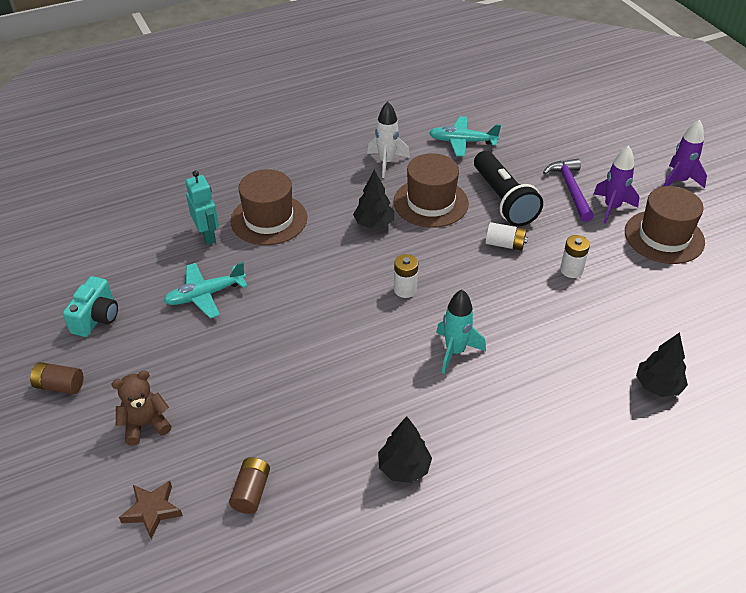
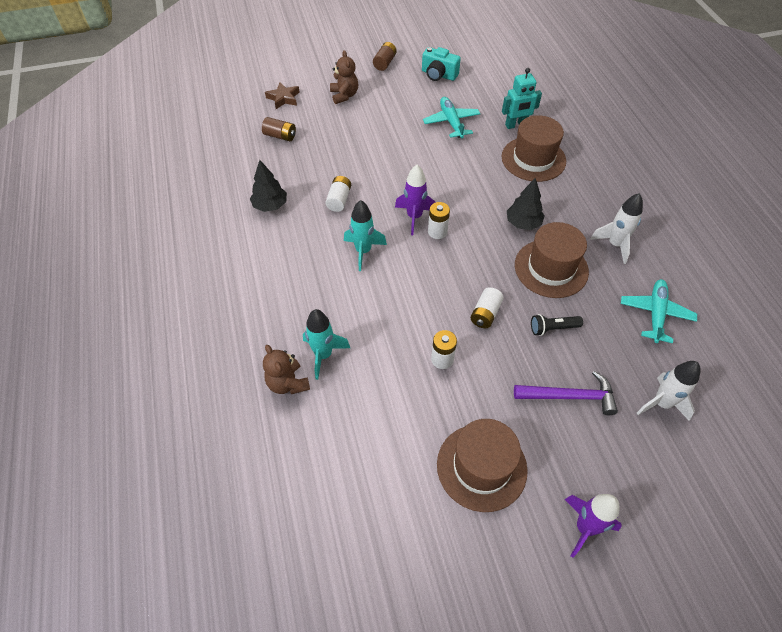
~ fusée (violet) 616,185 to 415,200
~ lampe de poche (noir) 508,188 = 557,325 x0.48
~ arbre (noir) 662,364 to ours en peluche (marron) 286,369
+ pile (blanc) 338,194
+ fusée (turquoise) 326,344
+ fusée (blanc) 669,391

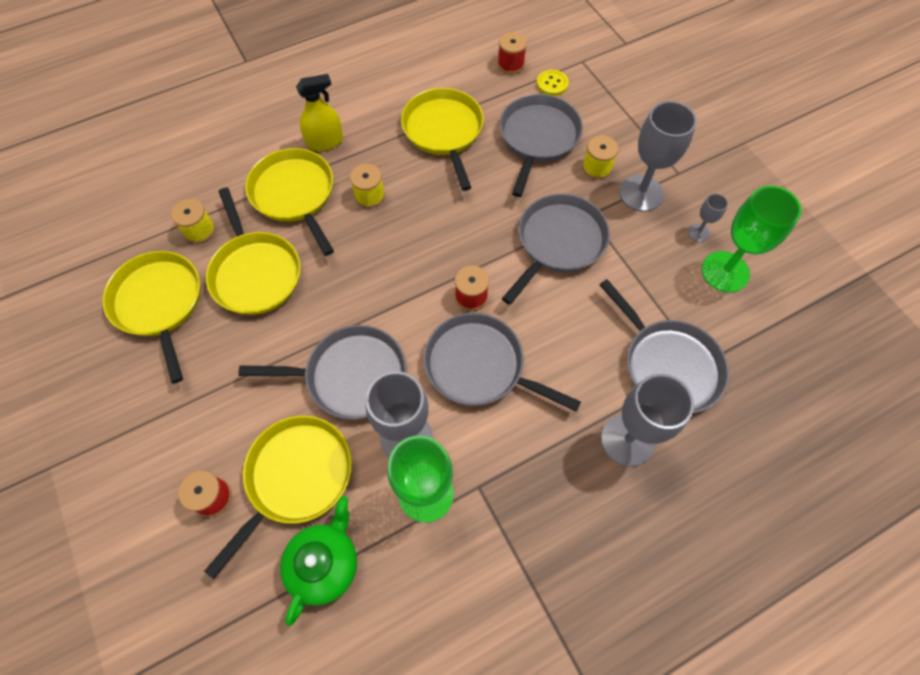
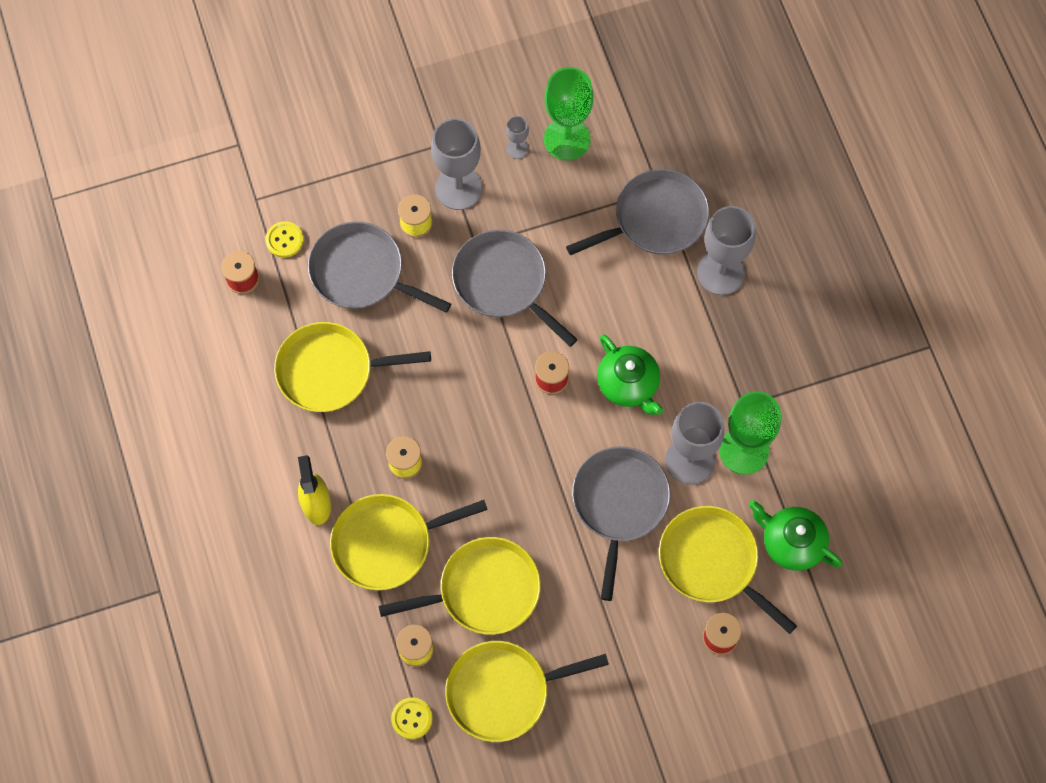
~ poêle (gris) 502,362 to théière (vert) 630,374
+ bouton (jaune) 412,718

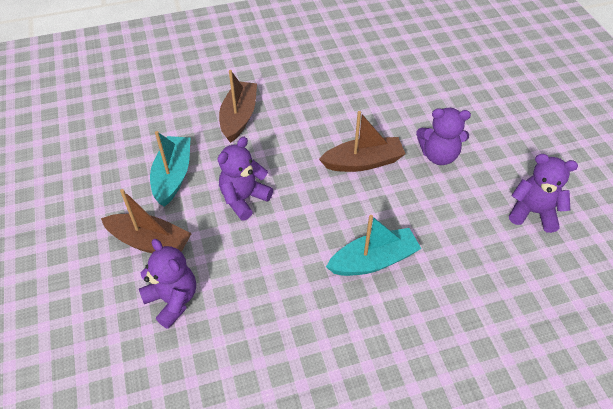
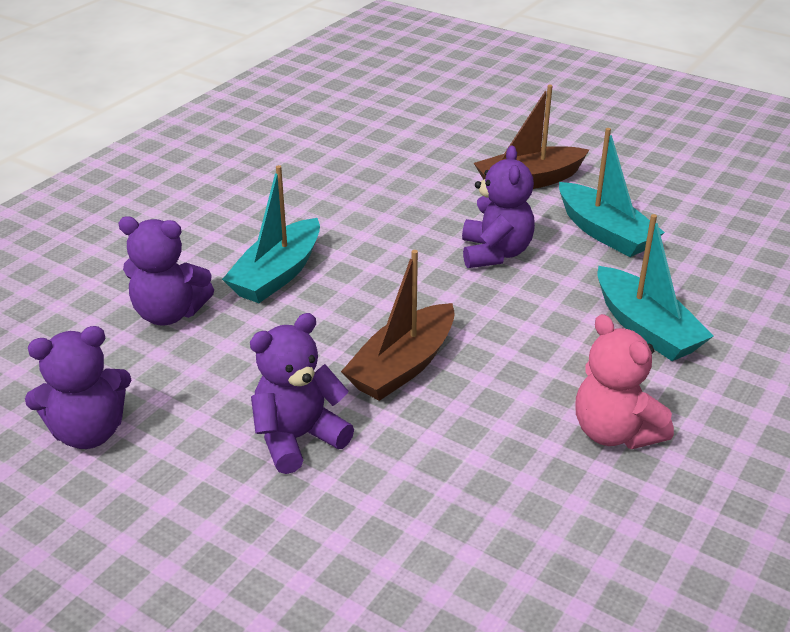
~ bateau (marron) 238,106 to bateau (turquoise) 656,287
~ ours en peluche (violet) 167,284 to 166,270
+ ours en peluche (rose) 624,381

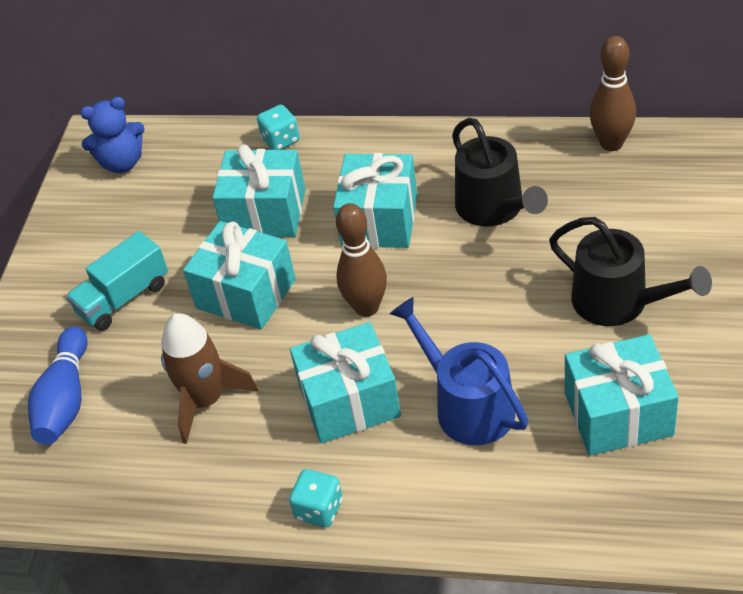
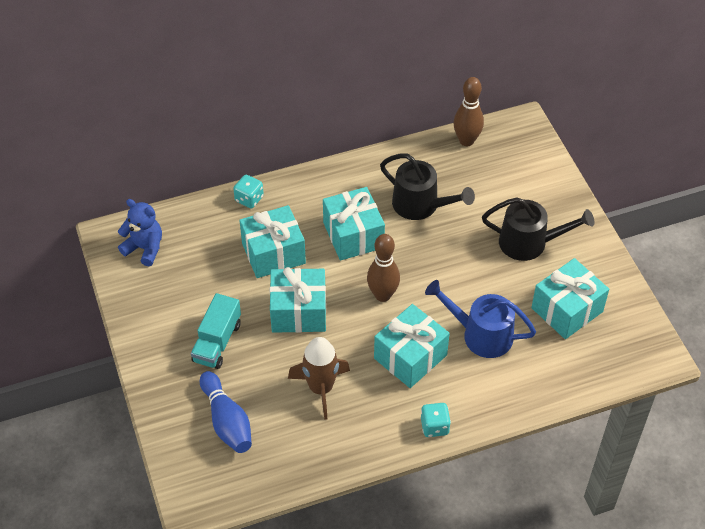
~ ours en peluche (bleu) 112,135 = 140,232 105 degrees counterclockwise

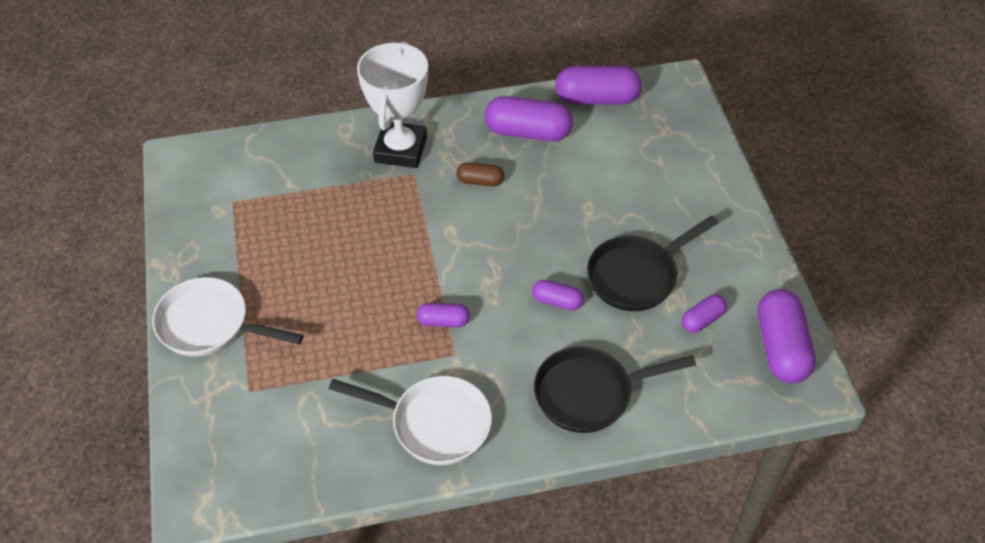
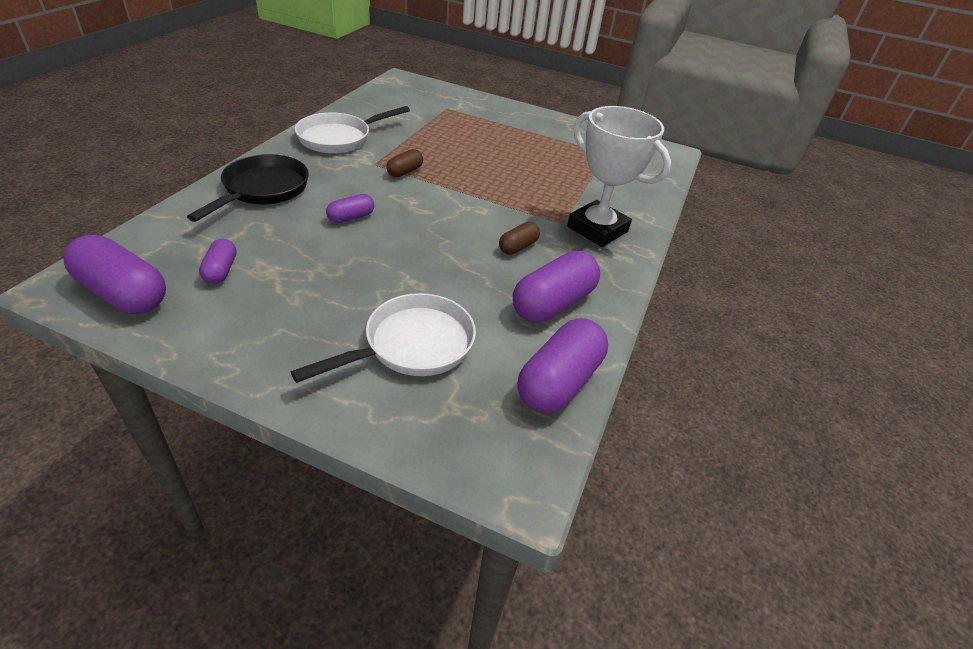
- poêle (noir) 652,263
~ poêle (blanc) 228,317 to 383,338
~ gélule (violet) 443,315 to gélule (marron) 404,163

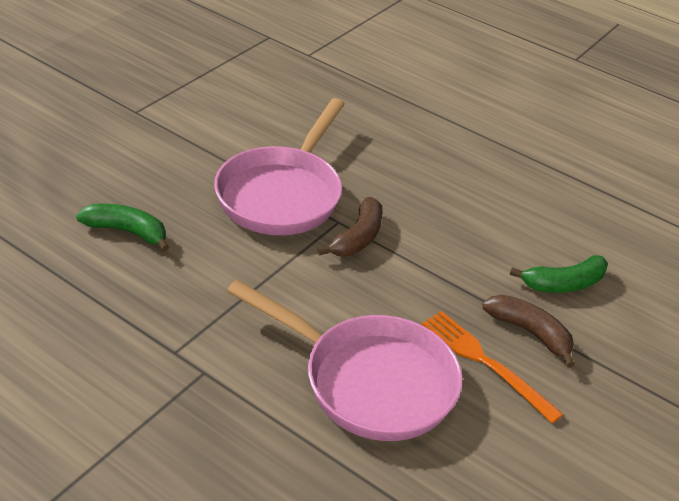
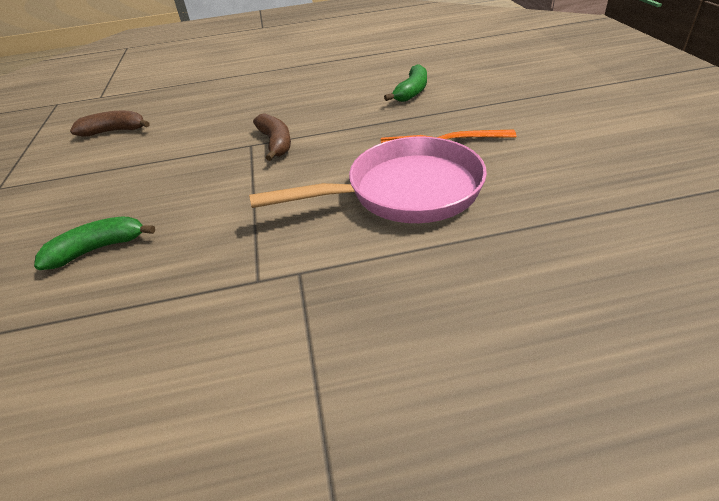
- poêle (rose) 279,166
~ banane (marron) 528,331 to 110,123

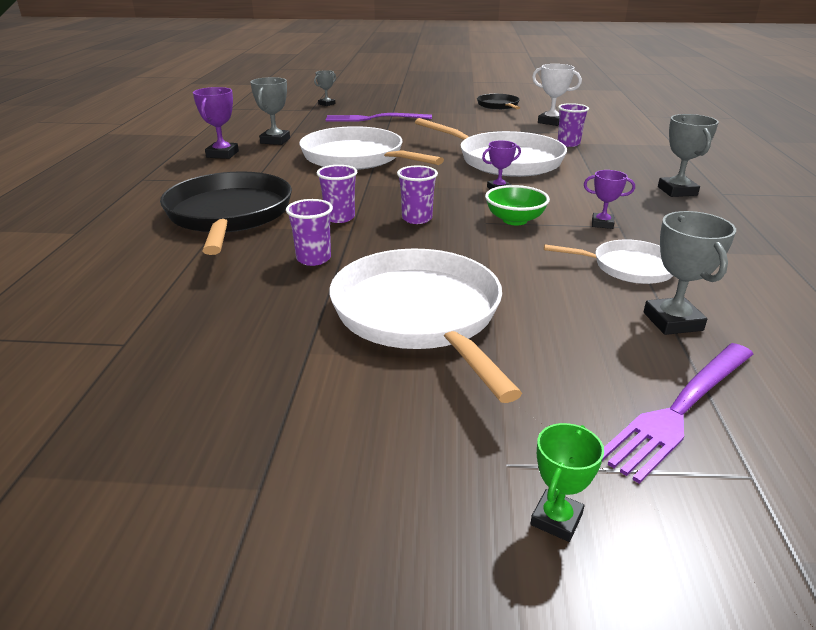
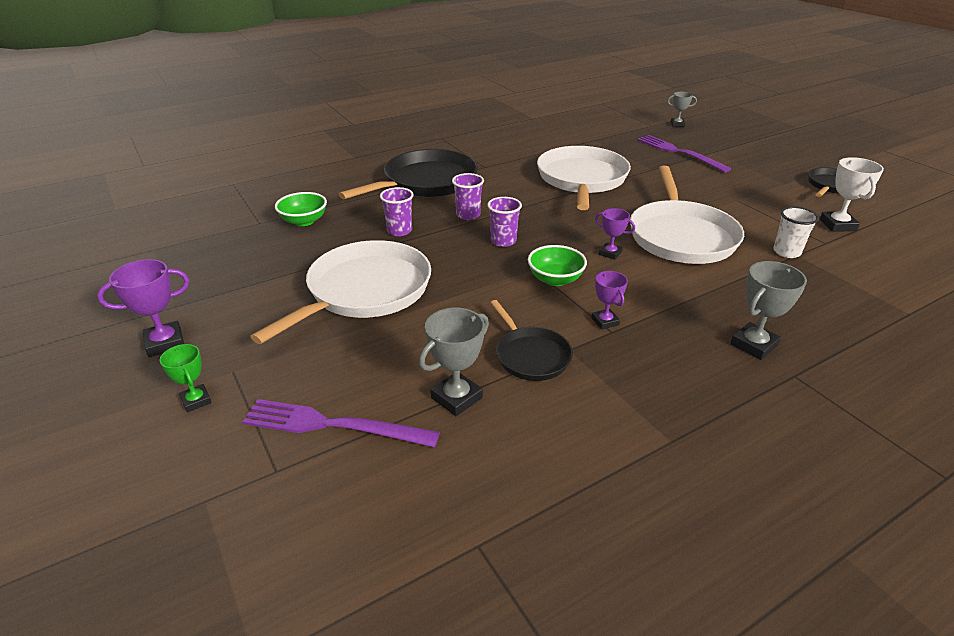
- trophée (gris) 270,111
~ trophée (violet) 216,123 to 143,308
~ gobelet (violet) 573,125 to gobelet (blanc) 796,232
~ poêle (blanc) 608,261 to poêle (noir) 531,340
~ trophée (vert) 567,482 = 186,378 60 degrees clockwise
+ bol (vert) 301,209

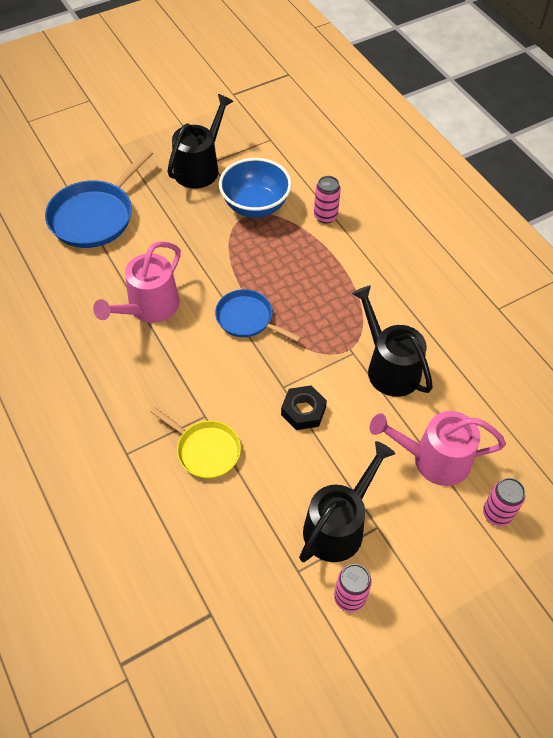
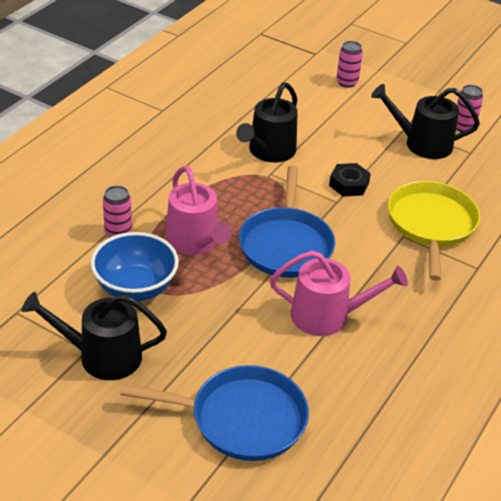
~ poêle (bleu) 258,315 = 287,221 x1.62
~ poêle (jaune) 196,443 = 434,231 x1.62
~ arrosoir (rose) 437,448 to 199,210

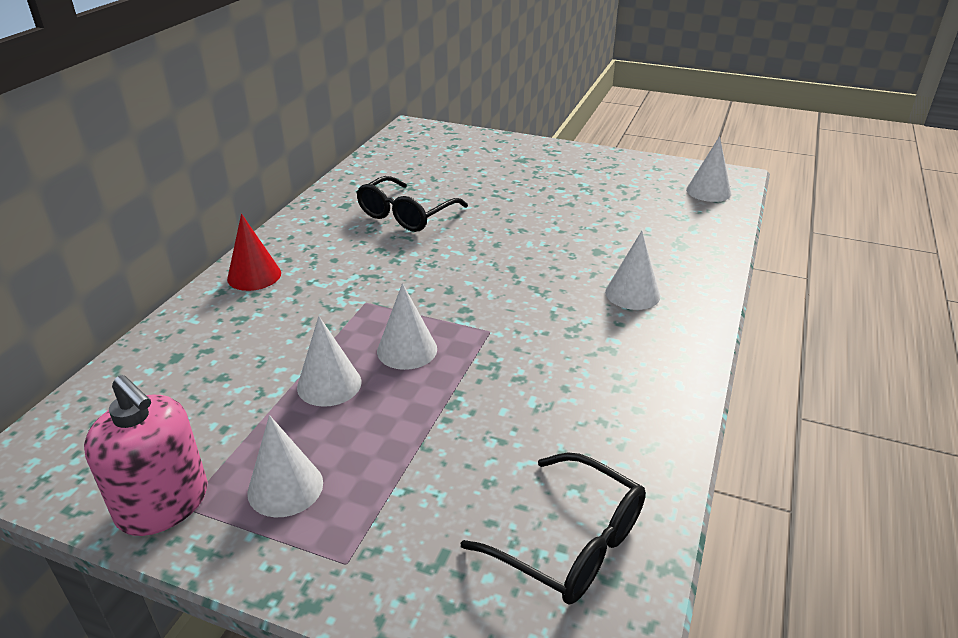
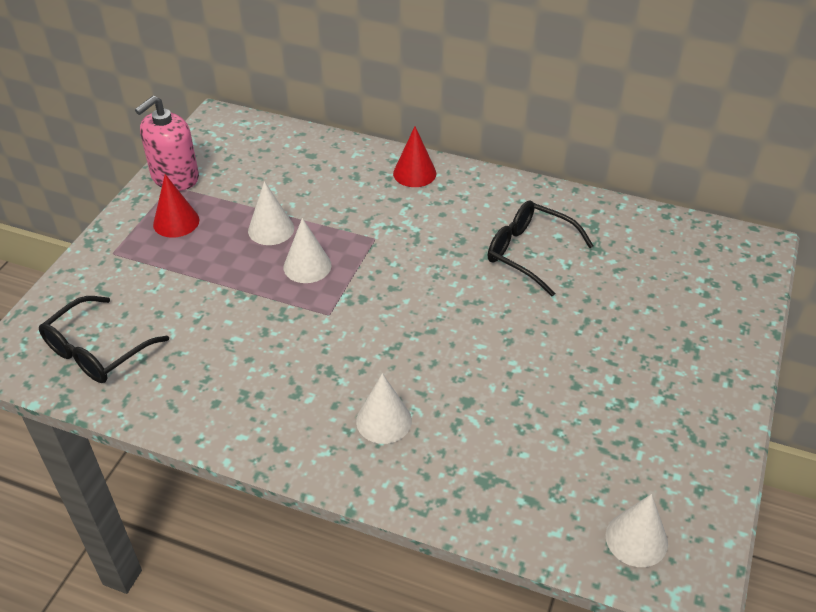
~ cône (blanc) 285,466 to cône (rouge) 176,206

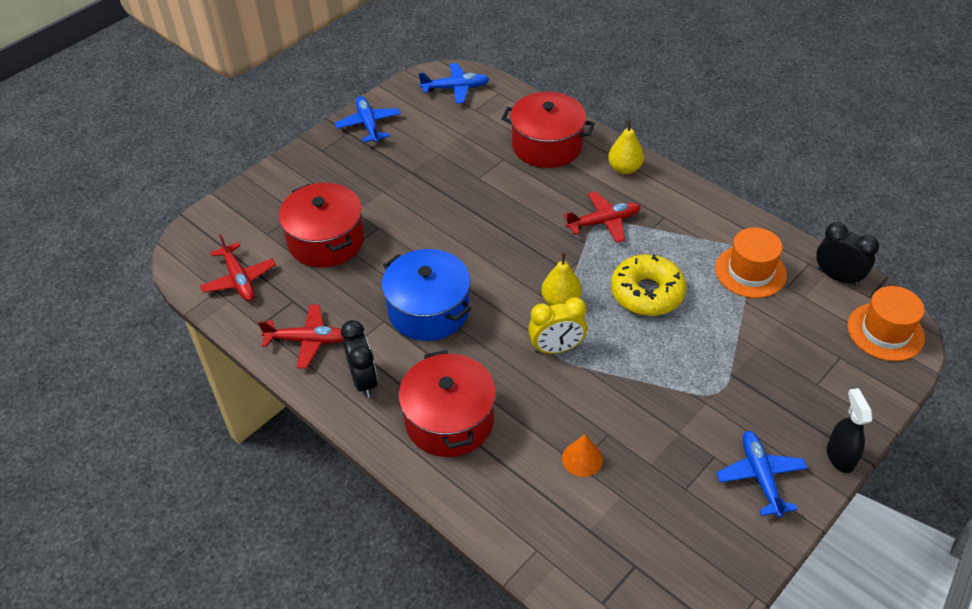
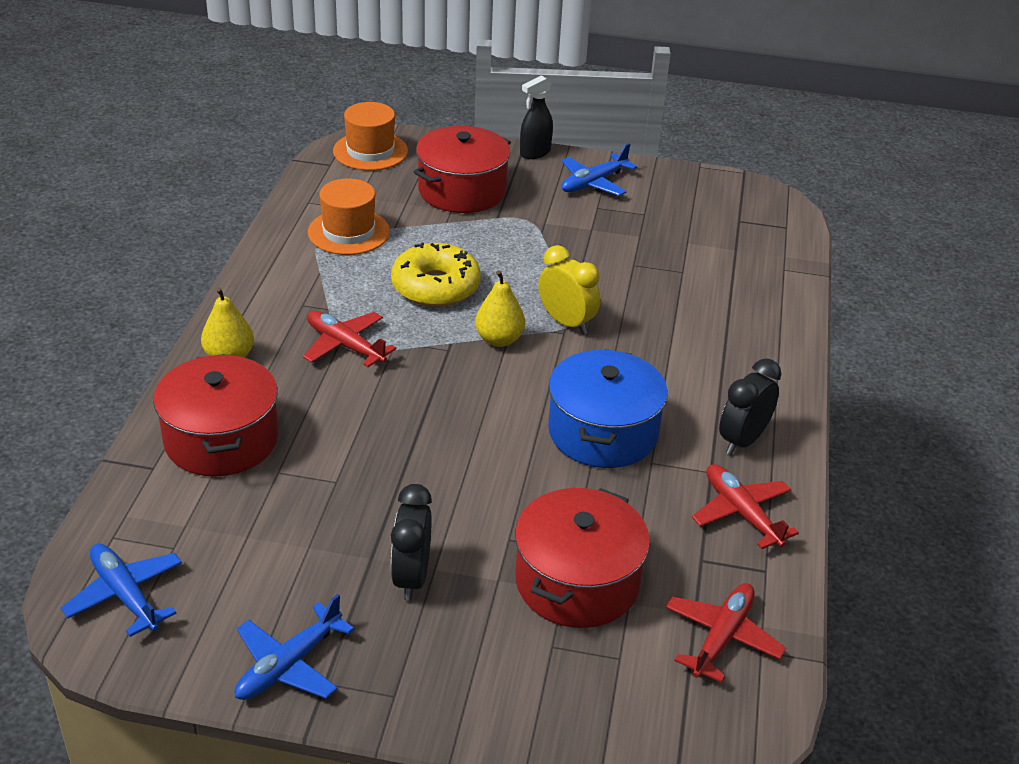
~ réveil (noir) 847,254 to 411,542
~ marmite (rouge) 447,403 to 462,169
- cône (orange) 582,455

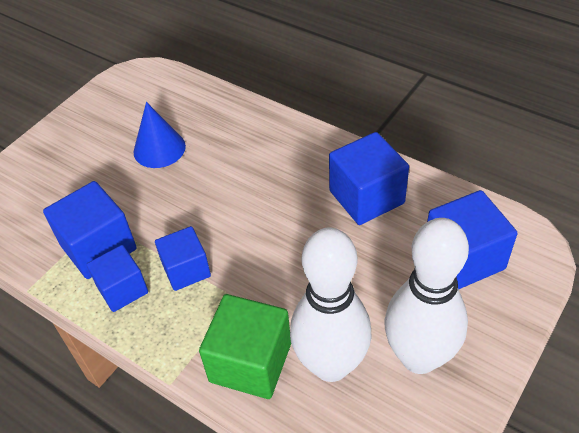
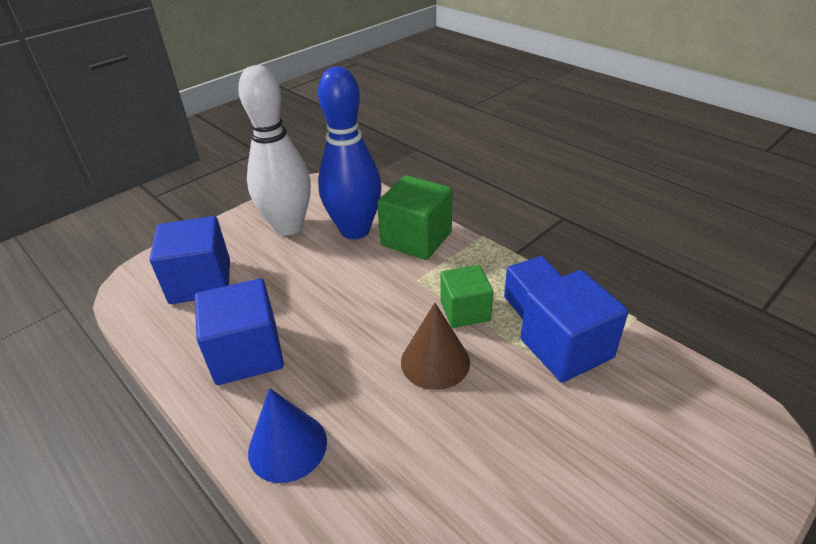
~ cône (bleu) 159,135 to 287,435
~ cube (bleu) 183,258 to cube (vert) 466,296
~ quille (blanc) 330,305 to quille (bleu) 350,153
+ cône (marron) 435,346

